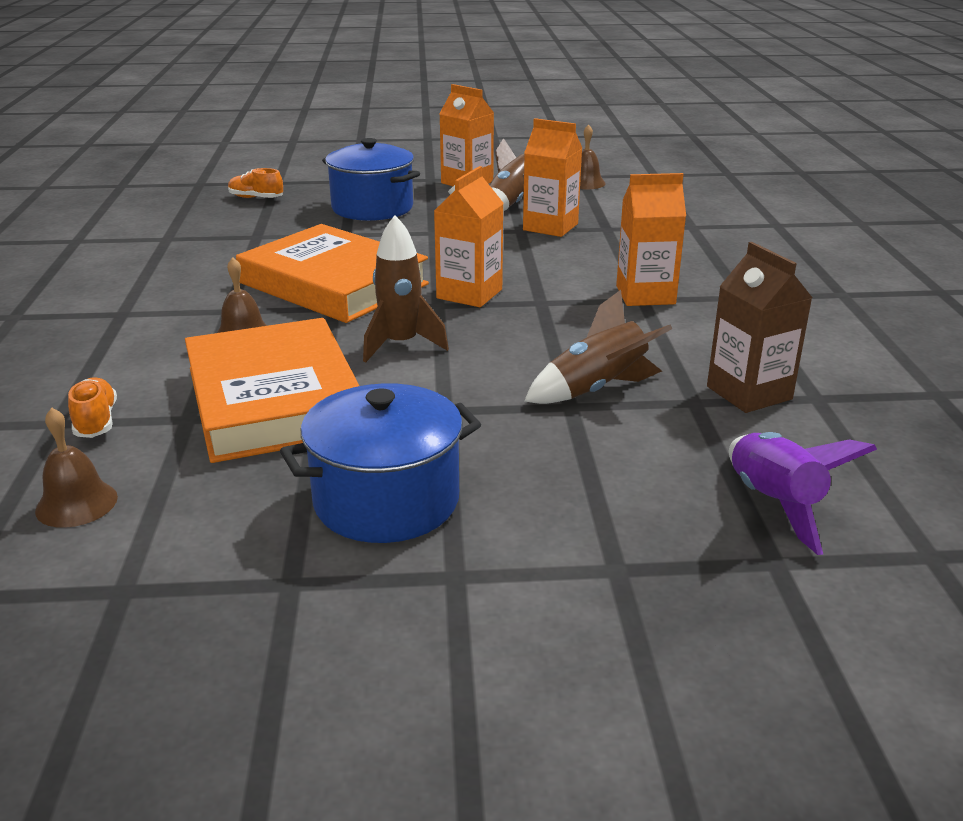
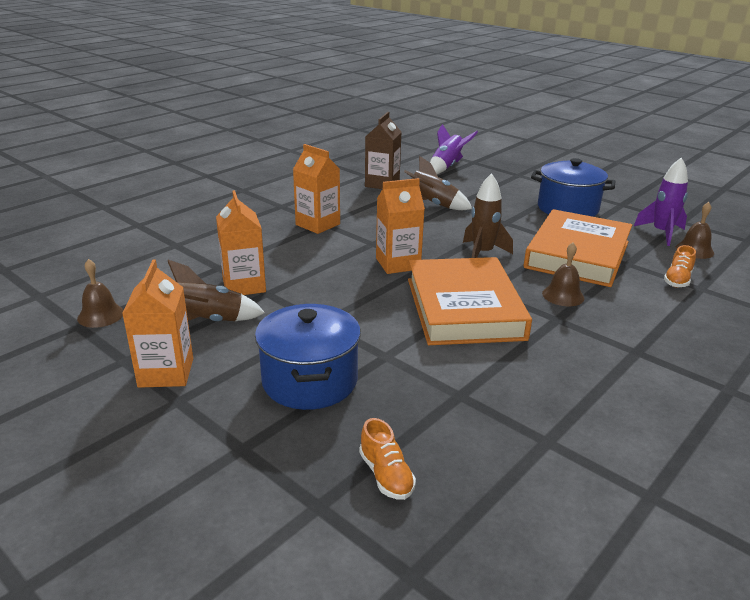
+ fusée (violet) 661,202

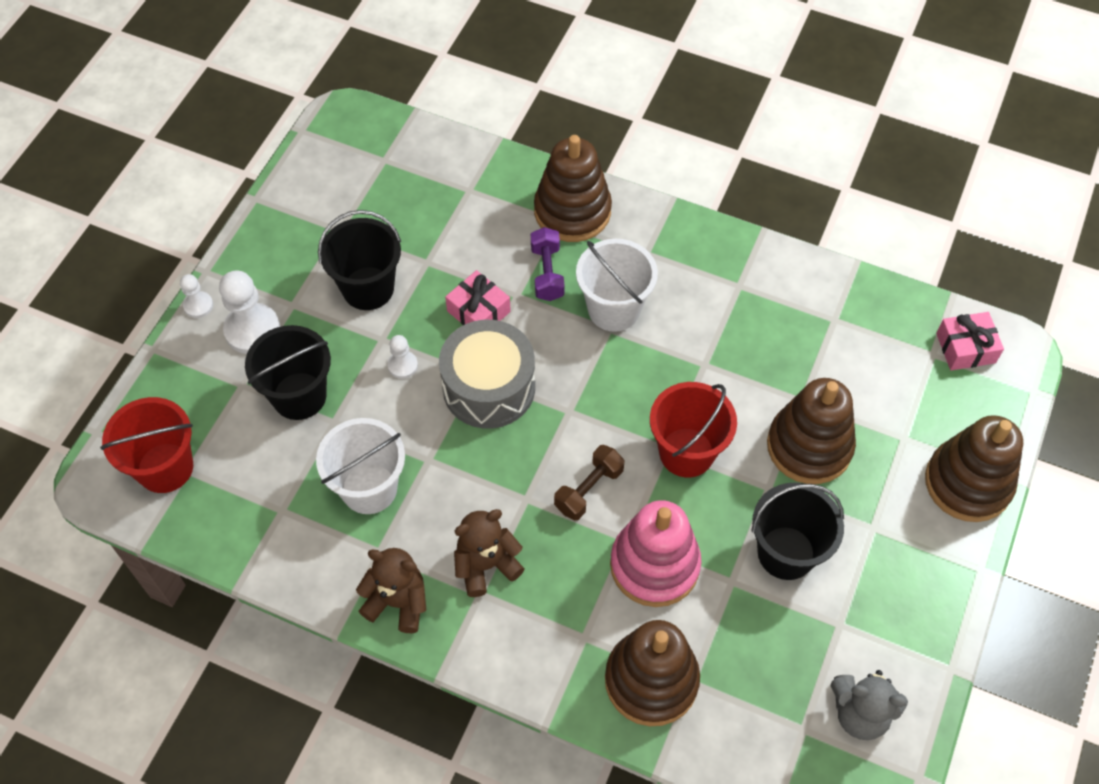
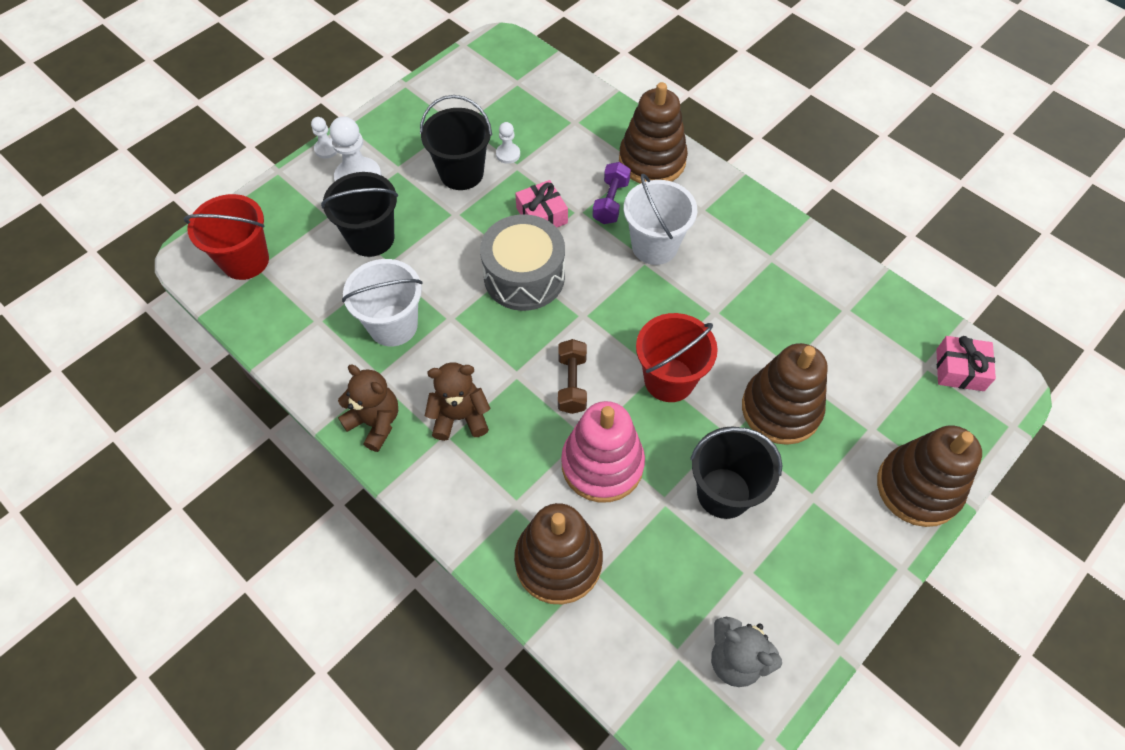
~ pion (blanc) 402,357 to 508,143
~ haltère (marron) 589,482 = 572,376 60 degrees counterclockwise

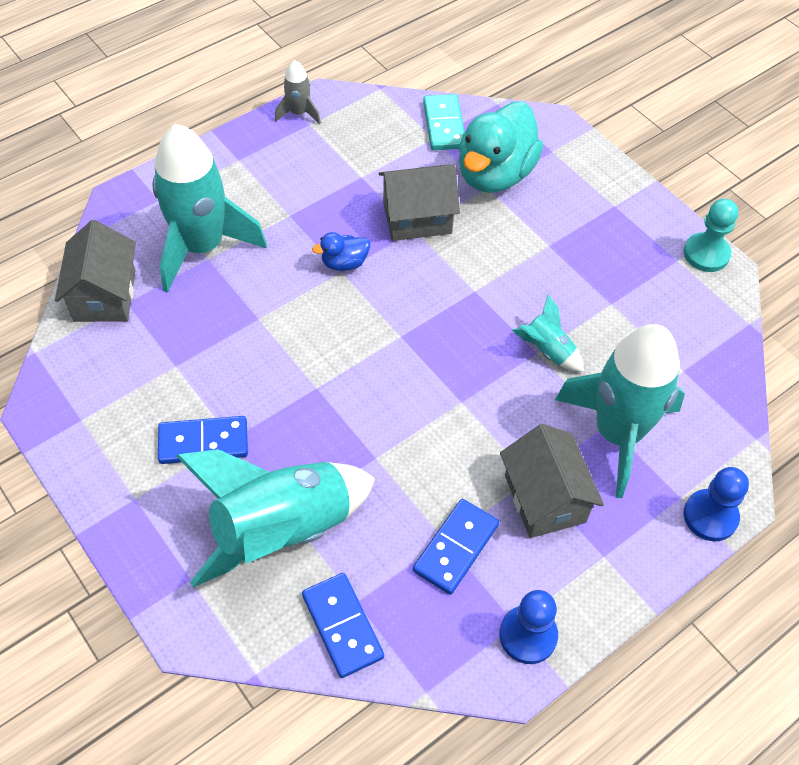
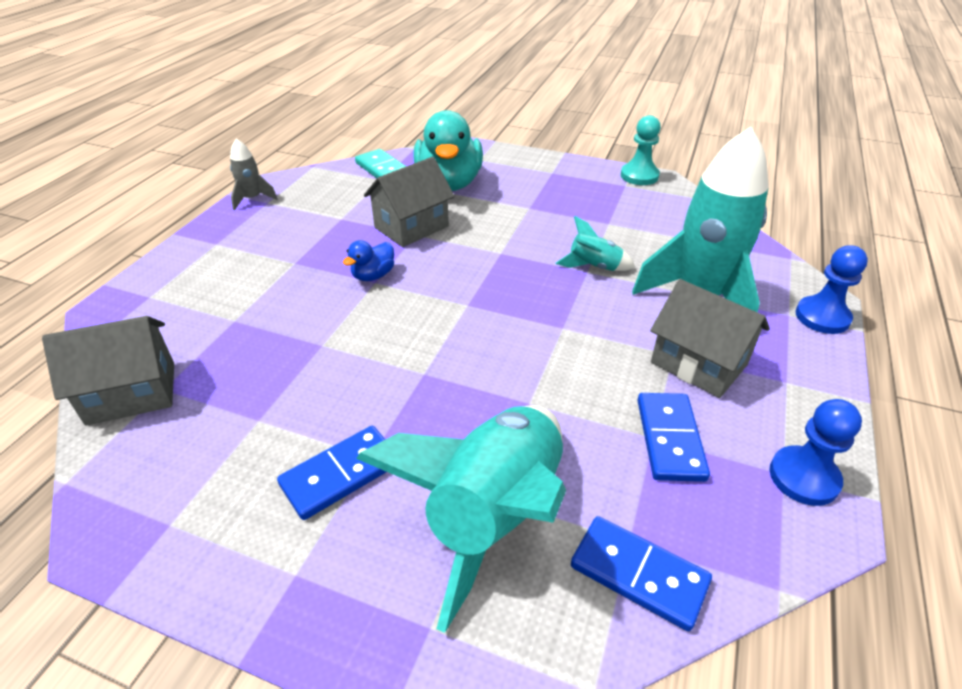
- fusée (turquoise) 209,208
~ maison (gris) 95,271 = 108,371 75 degrees counterclockwise

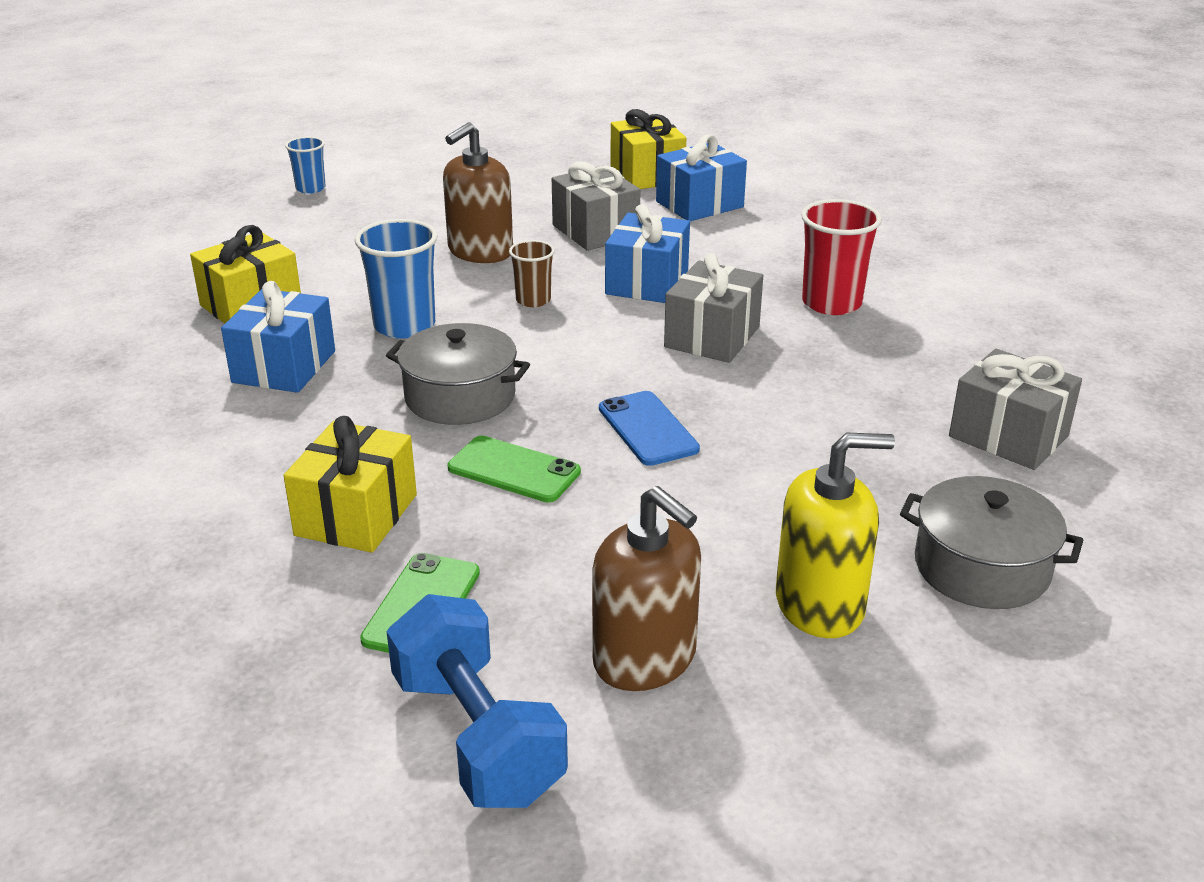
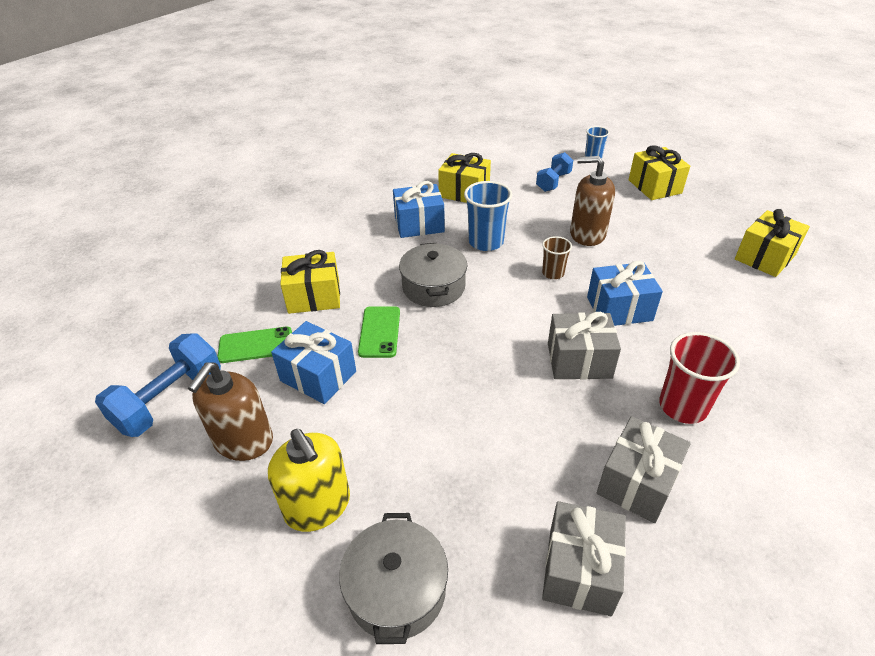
~ cadeau (bleu) 701,177 to 313,362
~ cadeau (gris) 596,206 to 644,469
- téléphone (bleu) 649,428
+ cadeau (jaune) 659,172
+ haltère (bleu) 554,172

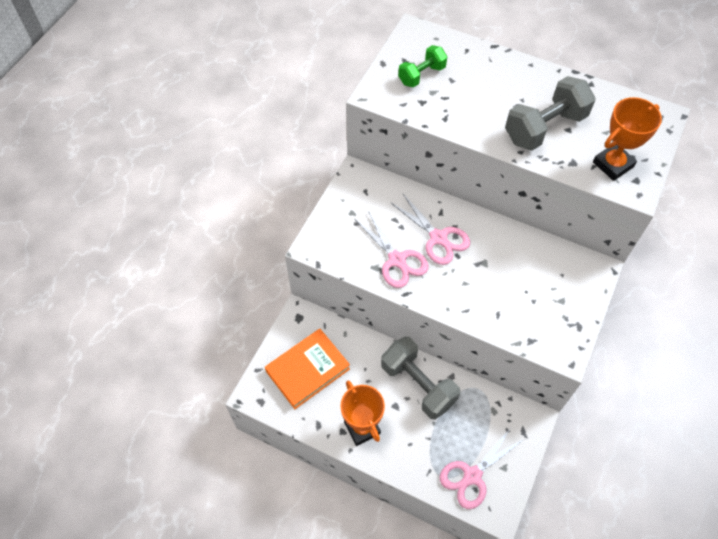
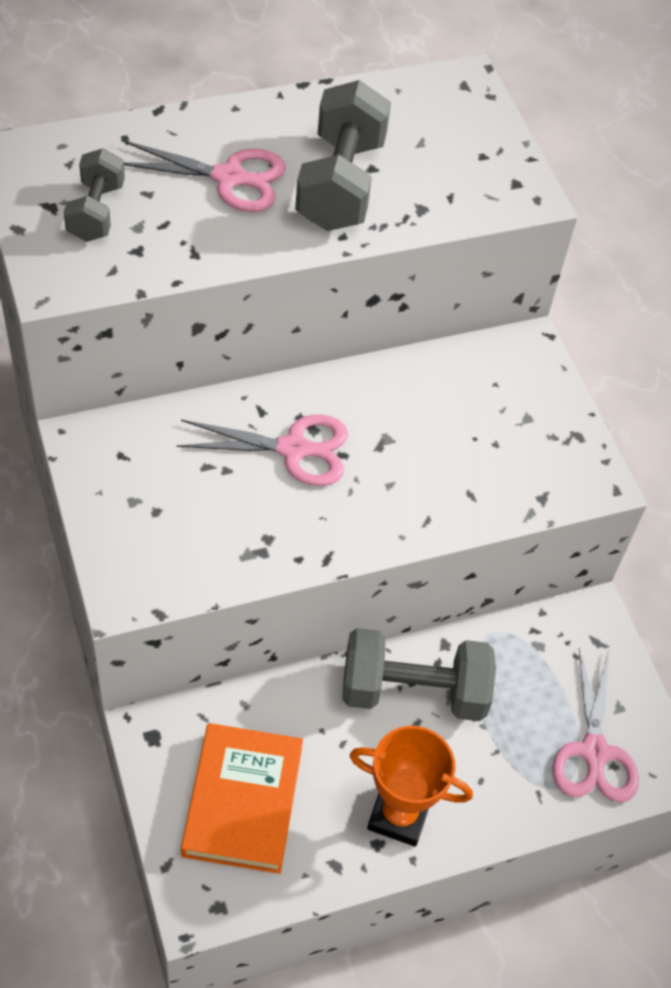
~ haltère (vert) 422,66 to haltère (gris) 94,195
- trophée (orange) 627,139
~ ciseaux (rose) 392,249 to 203,176

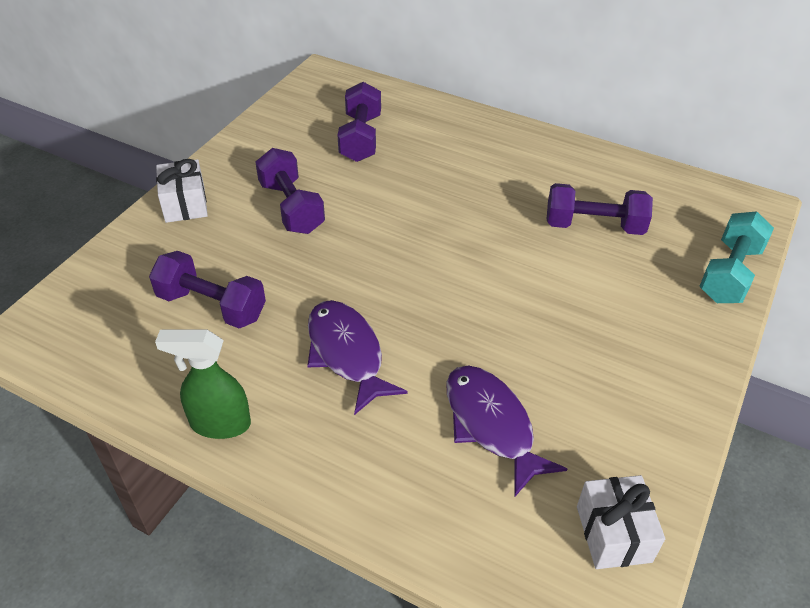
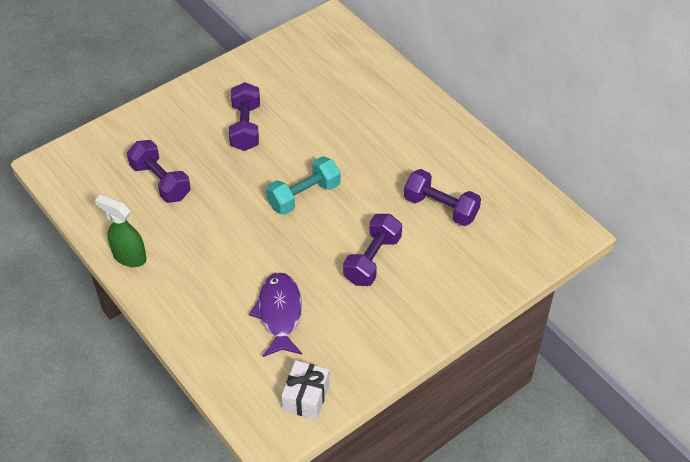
~ haltère (violet) 359,122 to 372,250
- cadeau (blanc) 182,191
~ haltère (turquoise) 736,257 to 303,185
- poisson (violet) 357,357

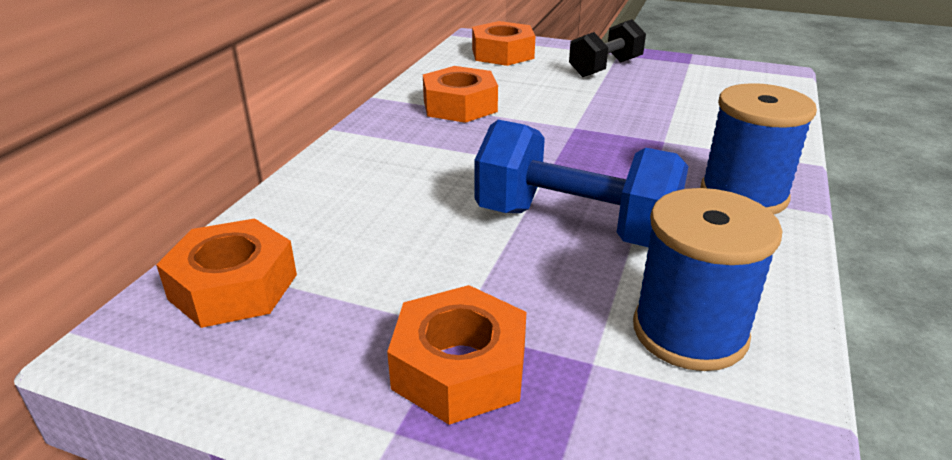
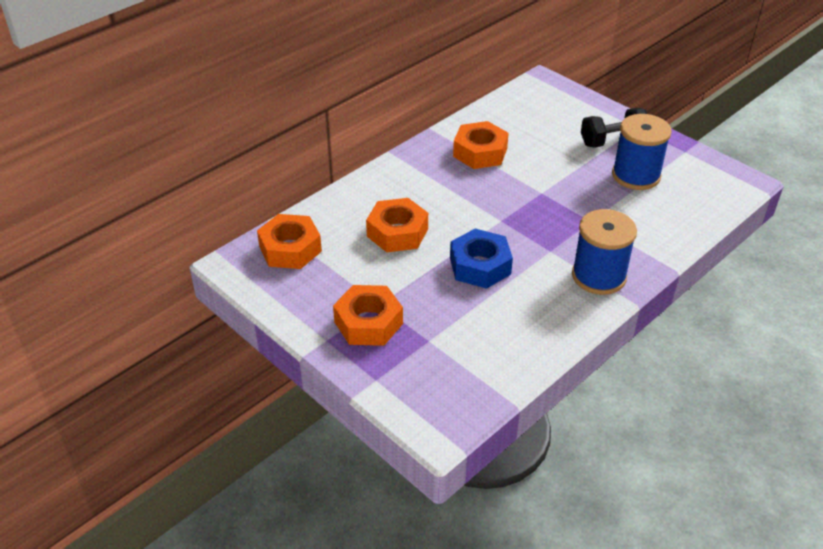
~ écrou (orange) 503,43 to 397,225
~ haltère (bleu) 581,183 to écrou (bleu) 481,259
~ bobine (bleu) 707,279 to 642,152

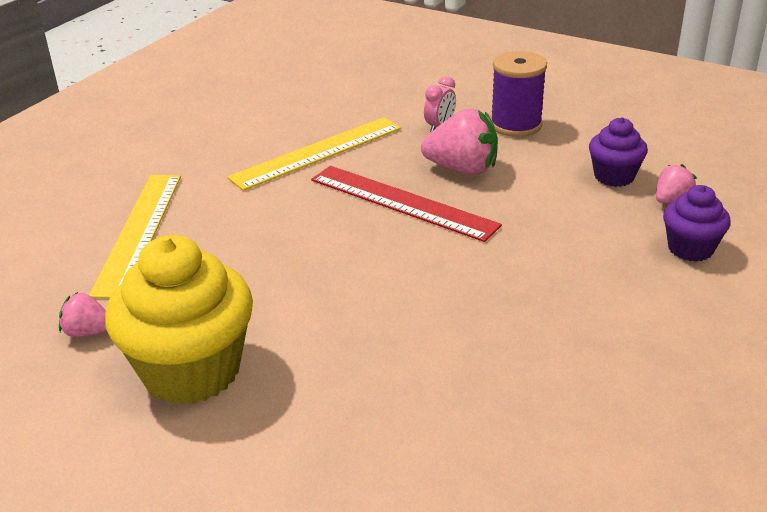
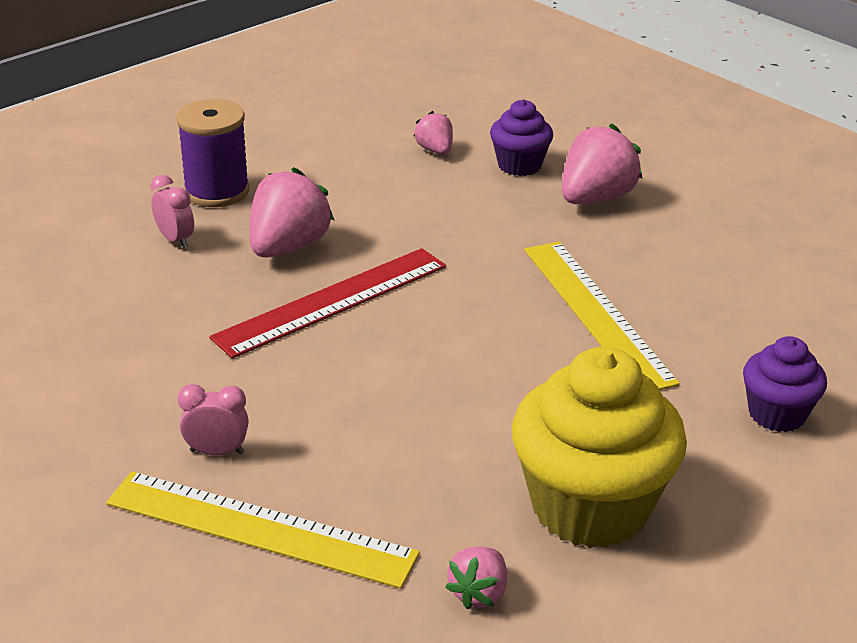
~ règle (jaune) 314,154 to 602,316
~ muffin (violet) 618,152 to 785,384
+ fraise (rose) 602,164
+ réveil (rose) 213,419

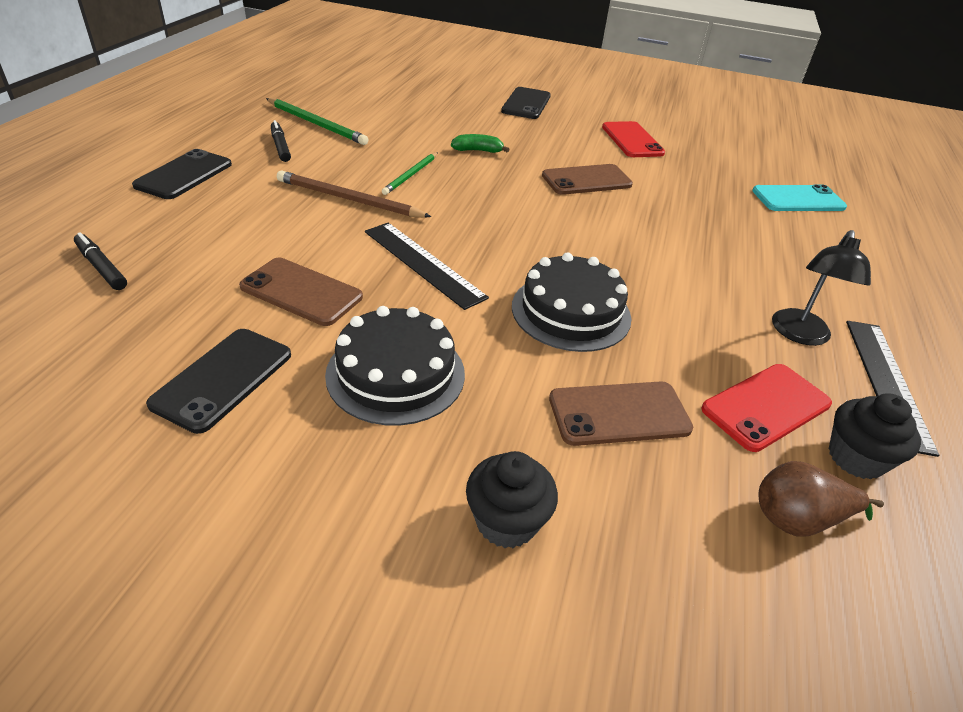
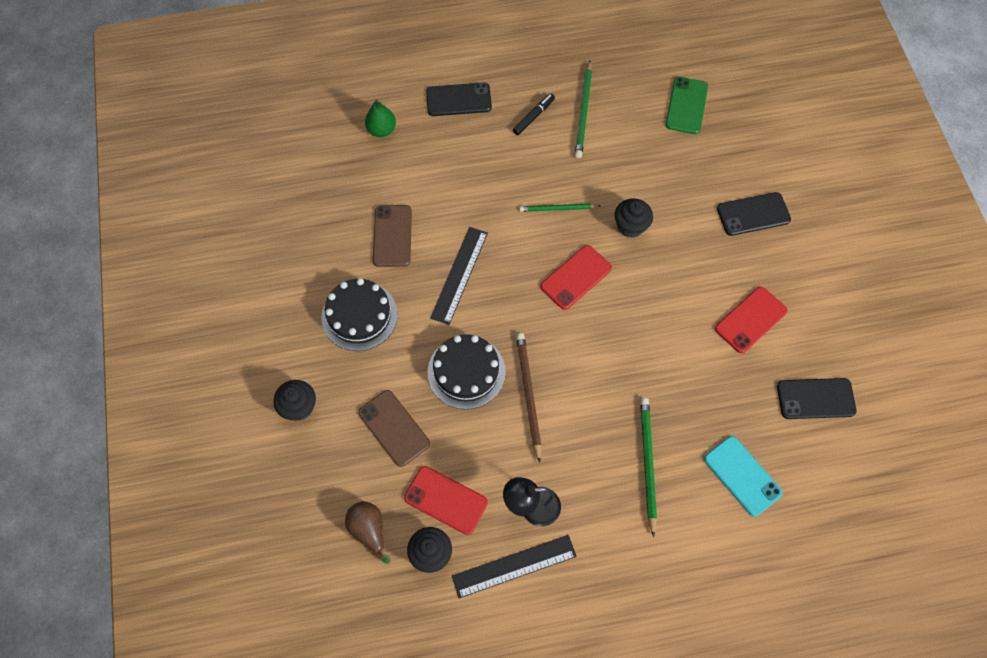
~ banane (vert) 480,143 to muffin (noir) 634,218
- téléphone (marron) 587,179
~ crayon (marron) 354,194 to 529,398
- feutre (noir) 100,261
~ téléphone (noir) 218,381 to 817,398
+ téléphone (vert) 686,105
+ poire (vert) 380,118
+ téléphone (rouge) 576,277
+ crayon (vert) 648,467

